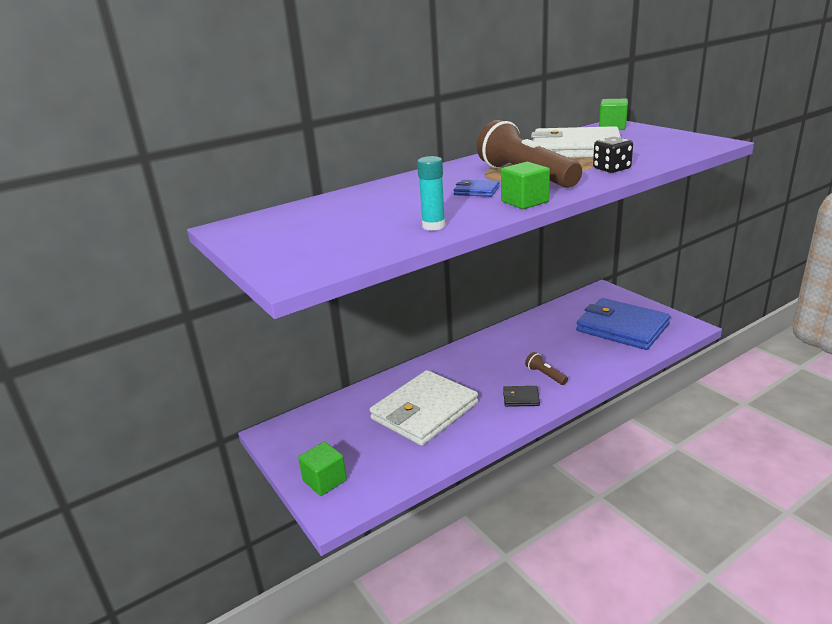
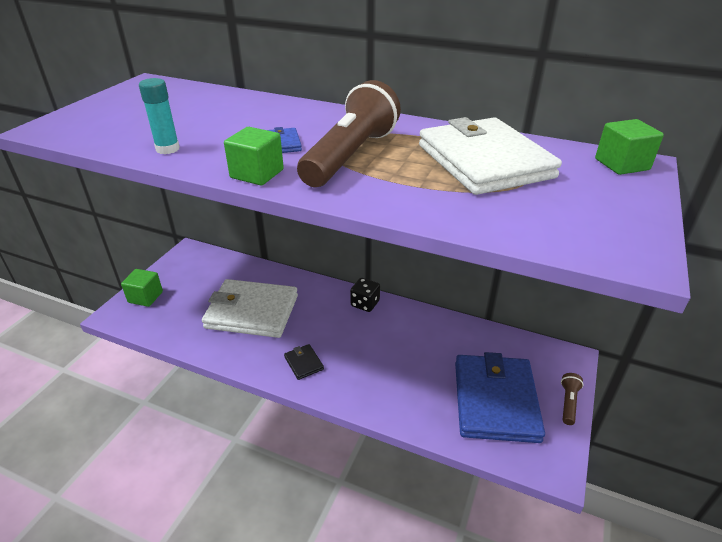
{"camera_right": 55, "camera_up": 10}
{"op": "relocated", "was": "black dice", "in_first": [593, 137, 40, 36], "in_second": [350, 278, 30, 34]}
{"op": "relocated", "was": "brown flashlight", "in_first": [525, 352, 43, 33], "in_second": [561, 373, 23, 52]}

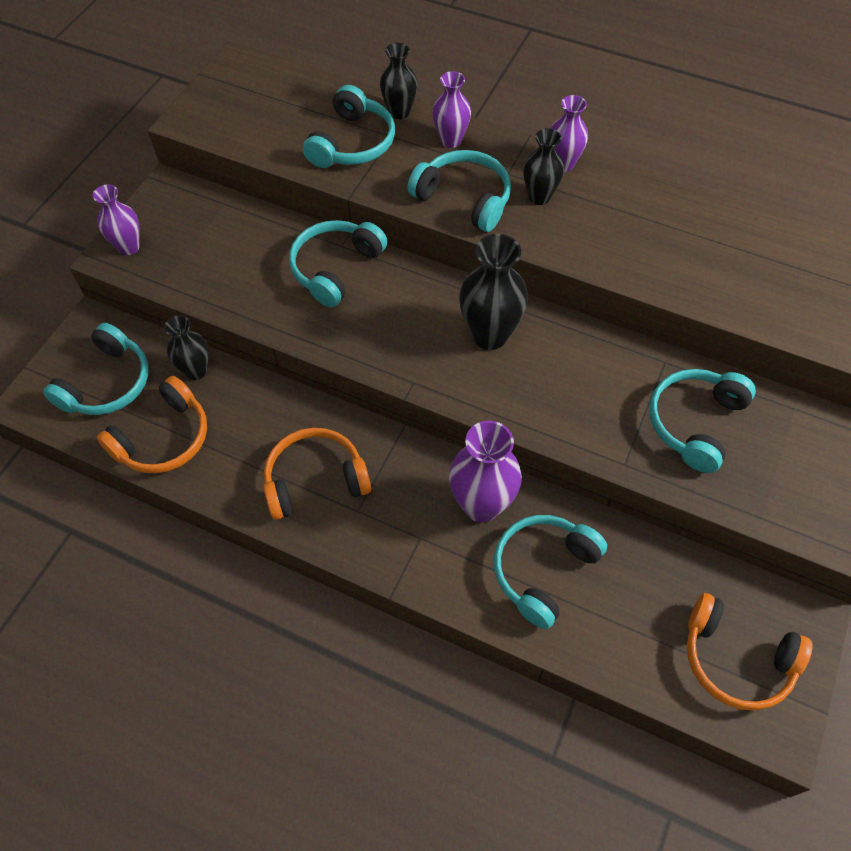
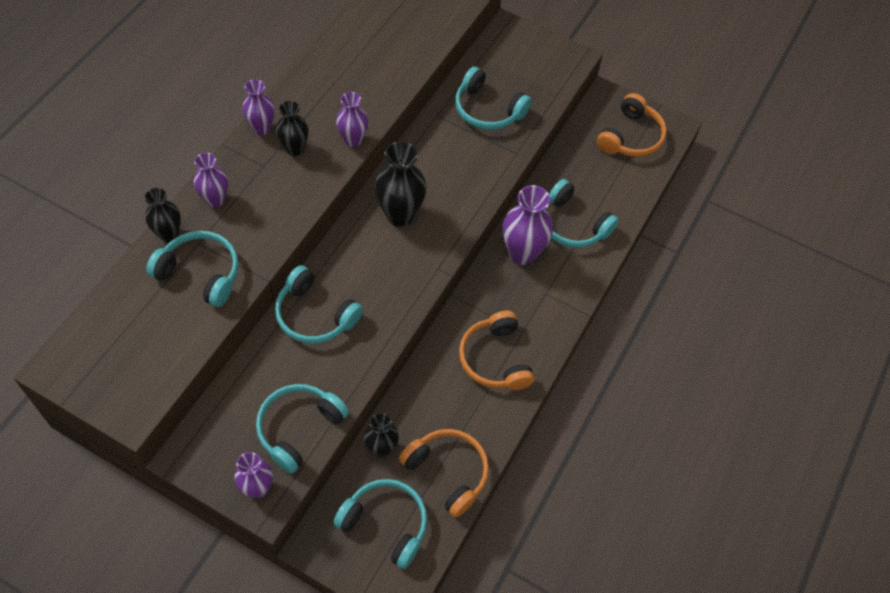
{"camera_right": -90, "camera_up": 0}
{"op": "relocated", "was": "turquoise headphones", "in_first": [408, 150, 103, 82], "in_second": [256, 384, 93, 90]}
{"op": "appeared", "now": "purple vase", "in_second": [336, 92, 32, 55]}

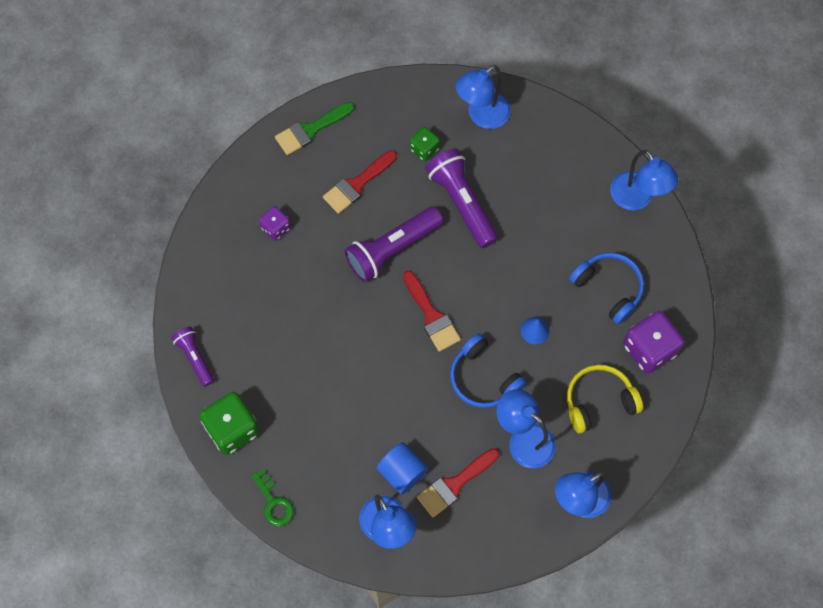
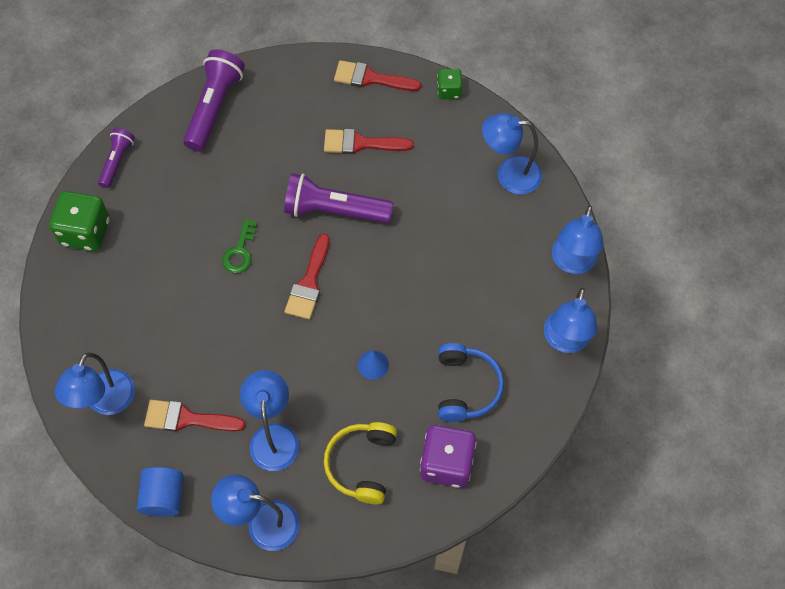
{"camera_right": 45, "camera_up": -5}
{"op": "colour", "was": "green brush", "now": "red brush", "in_first": [275, 102, 80, 53], "in_second": [334, 60, 87, 31]}
{"op": "relocated", "was": "green dice", "in_first": [410, 127, 30, 34], "in_second": [437, 69, 25, 30]}
{"op": "relocated", "was": "purple flashlight", "in_first": [425, 148, 73, 100], "in_second": [183, 49, 62, 102]}
{"op": "missing", "was": "purple dice", "in_first": [259, 206, 32, 35]}
{"op": "missing", "was": "blue headphones", "in_first": [450, 333, 76, 75]}
{"op": "spun", "was": "yellow headphones", "in_first": [567, 365, 76, 69], "in_second": [324, 422, 73, 82], "clockwise": -105}
{"op": "relocated", "was": "blue cylinder", "in_first": [376, 442, 52, 53], "in_second": [137, 467, 47, 50]}
{"op": "relocated", "was": "green key", "in_first": [251, 469, 43, 57], "in_second": [222, 219, 35, 54]}
{"op": "appeared", "now": "blue lamp", "in_second": [552, 205, 52, 69]}

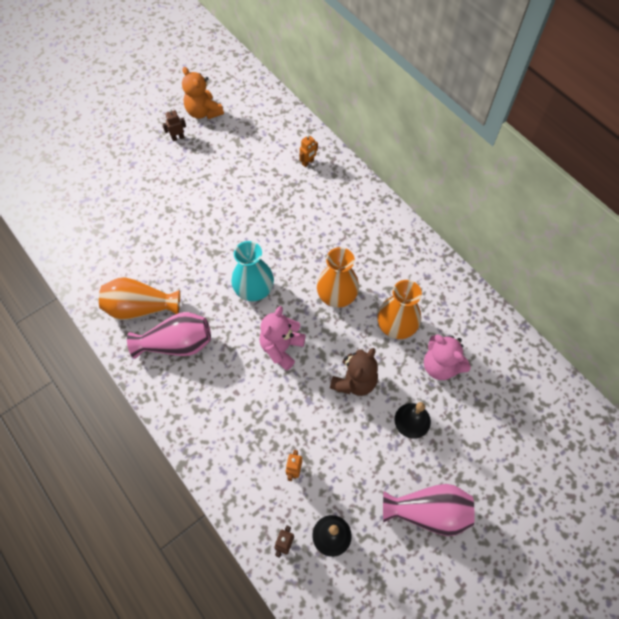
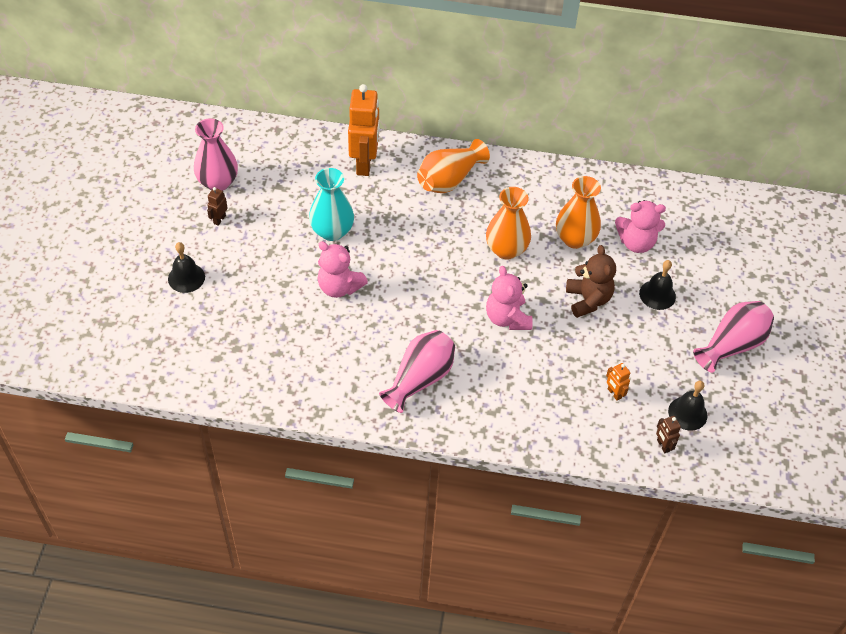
{"camera_right": -45, "camera_up": -10}
{"op": "exchanged", "was": "orange teddy bear", "now": "pink vase", "in_first": [182, 67, 42, 52], "in_second": [194, 118, 44, 73]}
{"op": "size", "was": "orange robot", "in_first": [299, 135, 19, 32], "in_second": [348, 84, 32, 92], "ratio": 2.29}
{"op": "relocated", "was": "turquoise vase", "in_first": [231, 241, 43, 60], "in_second": [309, 168, 45, 73]}
{"op": "relocated", "was": "orange vase", "in_first": [99, 277, 81, 43], "in_second": [417, 139, 73, 54]}
{"op": "appeared", "now": "pink teddy bear", "in_second": [317, 241, 51, 57]}
{"op": "appeared", "now": "black bell", "in_second": [168, 242, 37, 51]}

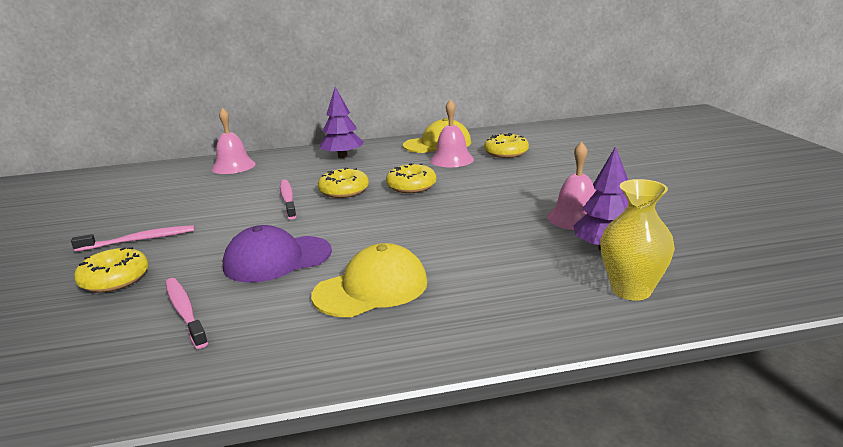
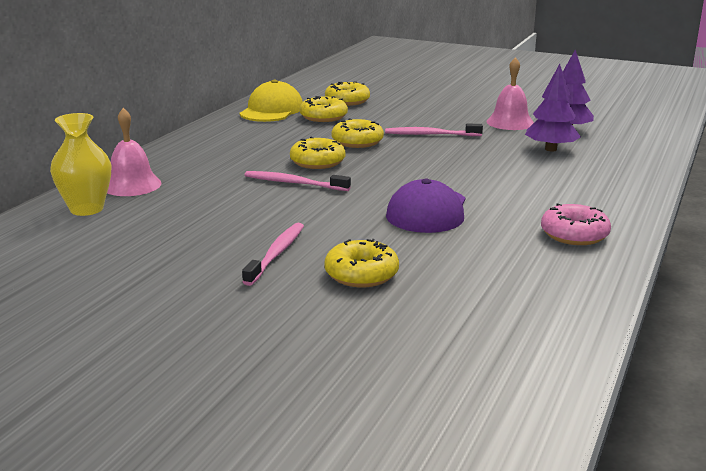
{"camera_right": -55, "camera_up": 0}
{"op": "relocated", "was": "purple tree", "in_first": [320, 87, 44, 71], "in_second": [525, 64, 56, 87]}
{"op": "exchanged", "was": "pink bell", "now": "yellow donut", "in_first": [430, 100, 44, 67], "in_second": [300, 96, 48, 26]}
{"op": "relocated", "was": "yellow vase", "in_first": [600, 179, 75, 121], "in_second": [50, 113, 61, 103]}
{"op": "missing", "was": "yellow cap", "in_first": [311, 243, 117, 74]}
{"op": "relocated", "was": "pink toothbrush", "in_first": [165, 278, 43, 71], "in_second": [385, 123, 98, 13]}
{"op": "appeared", "now": "pink donut", "in_second": [541, 203, 70, 42]}

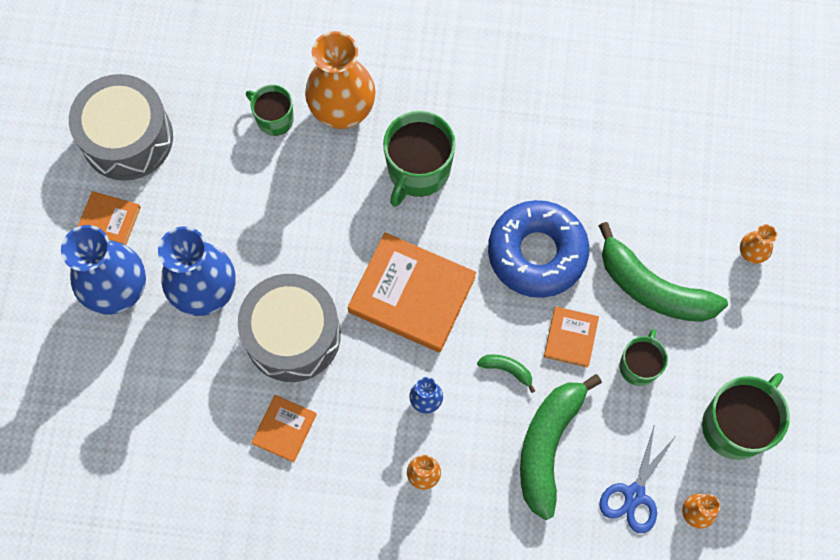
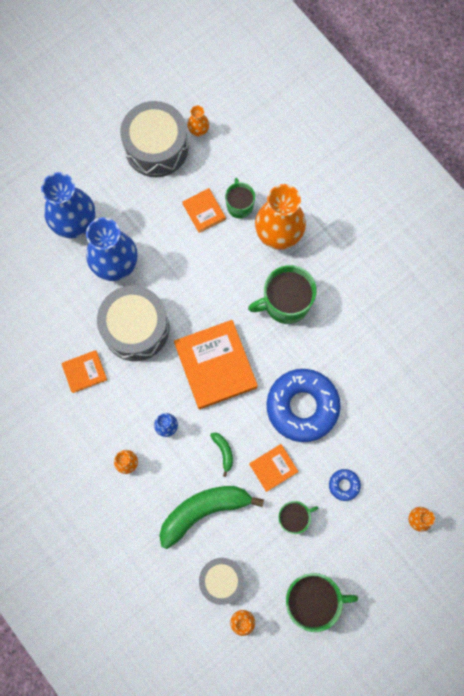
{"camera_right": 45, "camera_up": 5}
{"op": "relocated", "was": "orange book", "in_first": [77, 191, 64, 55], "in_second": [183, 188, 43, 45]}
{"op": "exchanged", "was": "green banana", "now": "blue donut", "in_first": [599, 222, 129, 100], "in_second": [329, 469, 32, 32]}
{"op": "exchanged", "was": "blue scissors", "now": "grey drum", "in_first": [599, 424, 77, 109], "in_second": [199, 558, 45, 47]}
{"op": "appeared", "now": "orange vase", "in_second": [187, 105, 22, 31]}

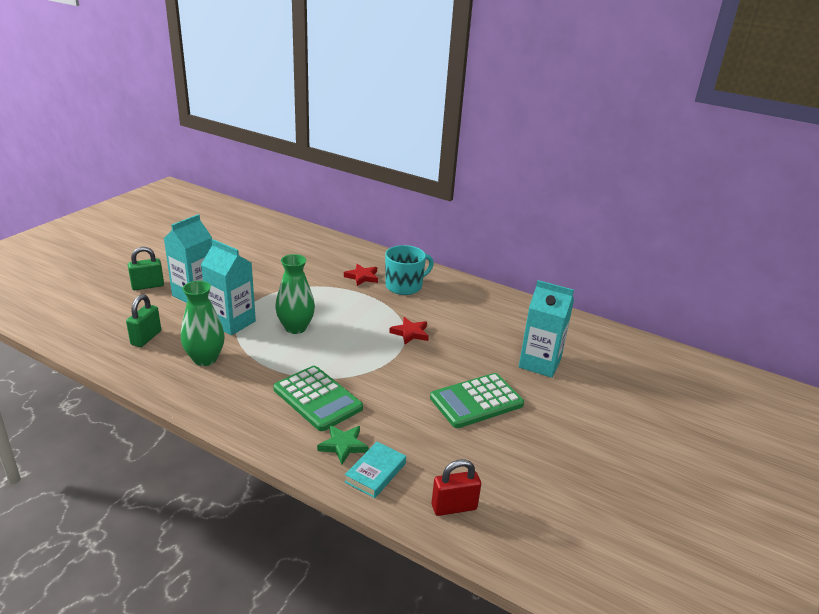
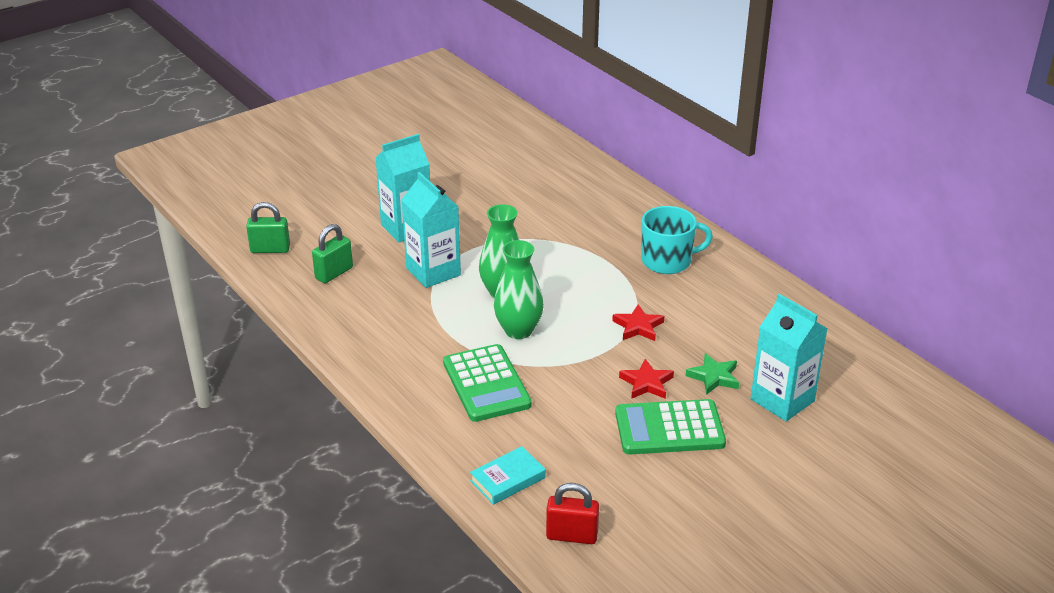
{"camera_right": 25, "camera_up": 5}
{"op": "relocated", "was": "green padlock", "in_first": [128, 247, 36, 43], "in_second": [246, 202, 44, 51]}
{"op": "relocated", "was": "red star", "in_first": [344, 264, 34, 22], "in_second": [619, 359, 55, 40]}
{"op": "relocated", "was": "green vase", "in_first": [181, 281, 44, 85], "in_second": [494, 240, 50, 99]}
{"op": "relocated", "was": "green star", "in_first": [317, 425, 52, 40], "in_second": [686, 353, 53, 42]}

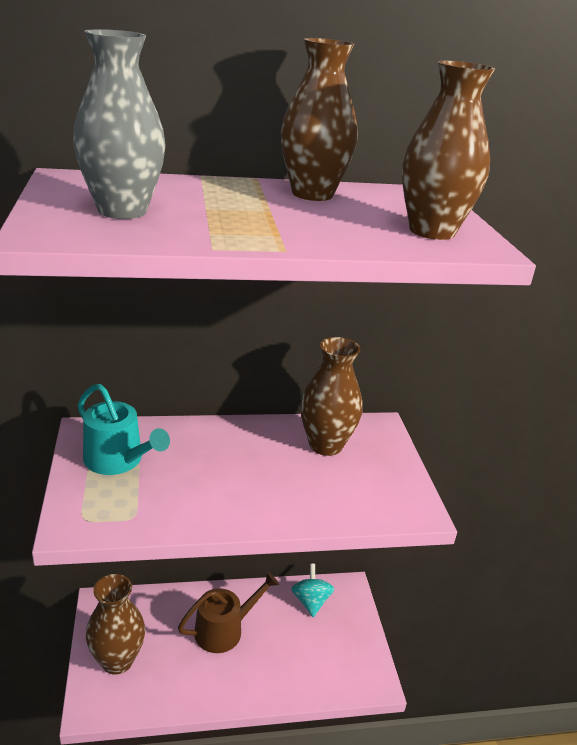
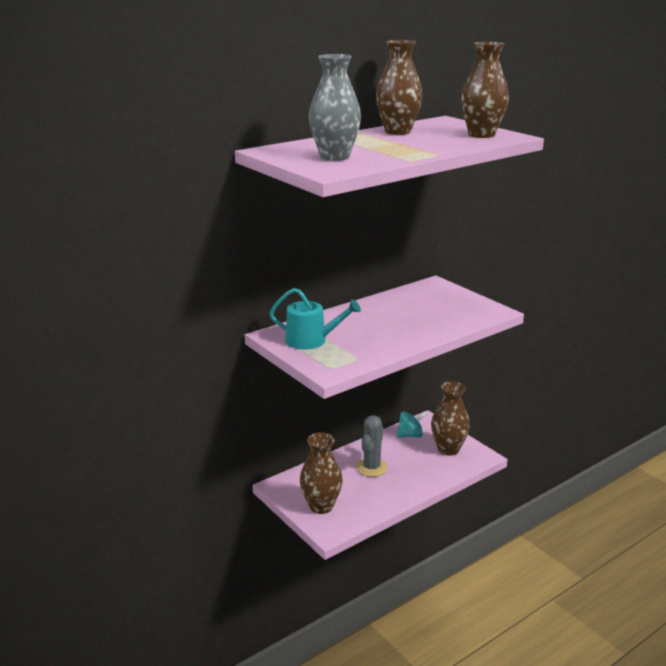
{"camera_right": -25, "camera_up": -5}
{"op": "relocated", "was": "brown vase", "in_first": [300, 337, 63, 119], "in_second": [431, 381, 39, 75]}
{"op": "spun", "was": "turquoise spinning top", "in_first": [292, 564, 42, 53], "in_second": [396, 411, 31, 26], "clockwise": 105}
{"op": "exchanged", "was": "brown watering can", "now": "grey cactus", "in_first": [178, 572, 101, 81], "in_second": [356, 415, 32, 62]}

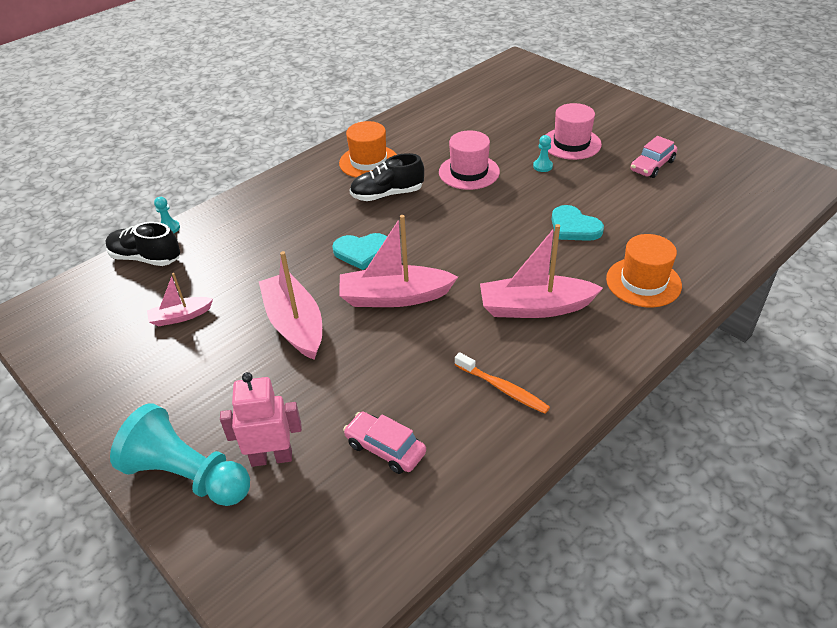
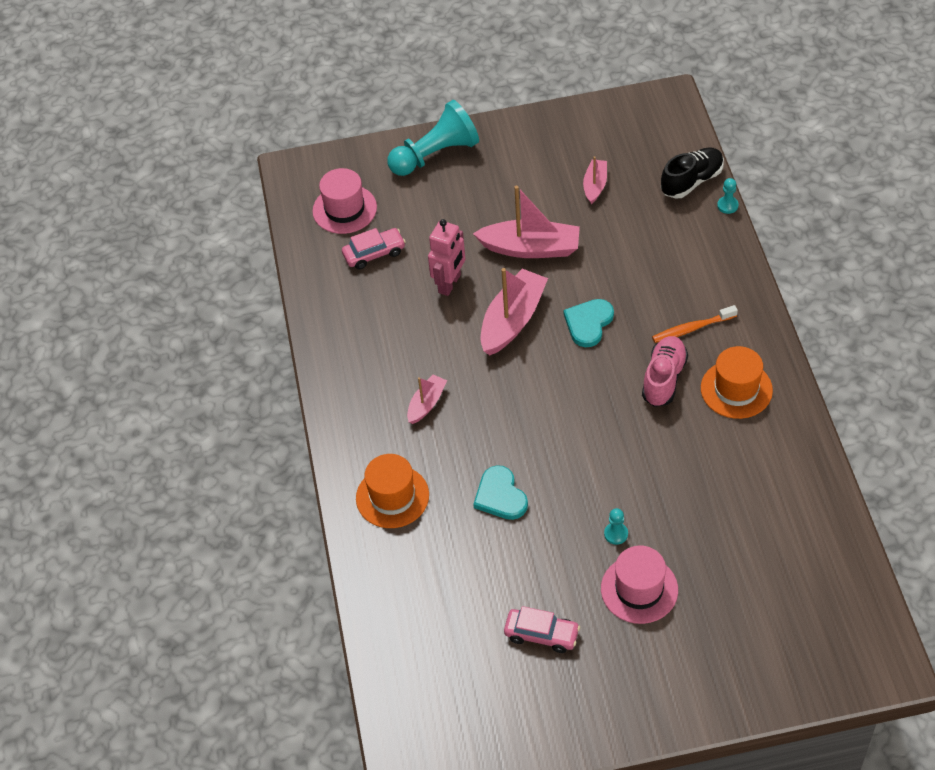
{"camera_right": 125, "camera_up": 10}
{"op": "relocated", "was": "pink hat", "in_first": [439, 130, 61, 60], "in_second": [313, 168, 64, 66]}
{"op": "spun", "was": "pink car", "in_first": [631, 136, 46, 42], "in_second": [504, 606, 76, 47], "clockwise": 120}
{"op": "colour", "was": "black shoe", "now": "pink shoe", "in_first": [350, 153, 74, 48], "in_second": [642, 336, 46, 71]}
{"op": "spun", "was": "turquoise heart", "in_first": [552, 205, 52, 36], "in_second": [473, 465, 55, 55], "clockwise": -105}
{"op": "size", "was": "pink boat", "in_first": [480, 224, 123, 94], "in_second": [407, 374, 40, 50], "ratio": 0.55}
{"op": "relocated", "was": "orange toothbrush", "in_first": [455, 352, 95, 62], "in_second": [652, 305, 86, 38]}
{"op": "relocated", "was": "pink robot", "in_first": [220, 372, 82, 95], "in_second": [428, 219, 37, 77]}

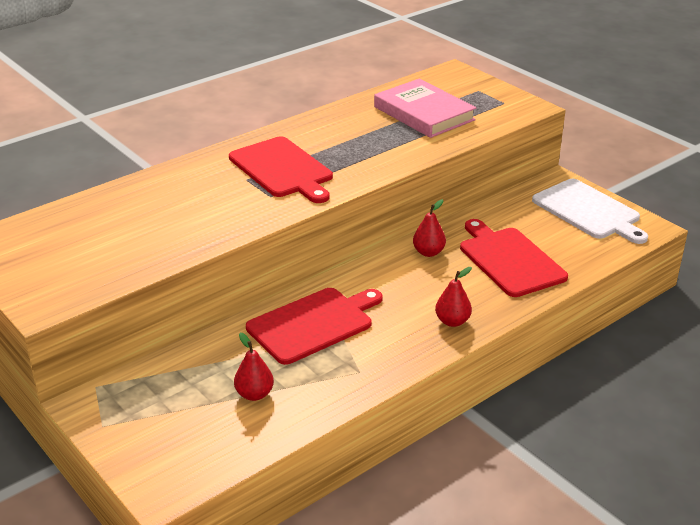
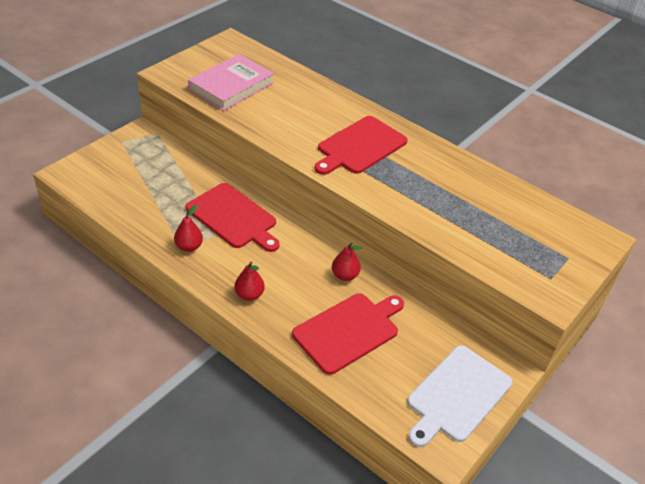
{"camera_right": 75, "camera_up": 10}
{"op": "relocated", "was": "pink book", "in_first": [374, 79, 103, 59], "in_second": [188, 54, 86, 57]}
{"op": "relocated", "was": "red pear", "in_first": [234, 333, 40, 68], "in_second": [174, 205, 29, 47]}

